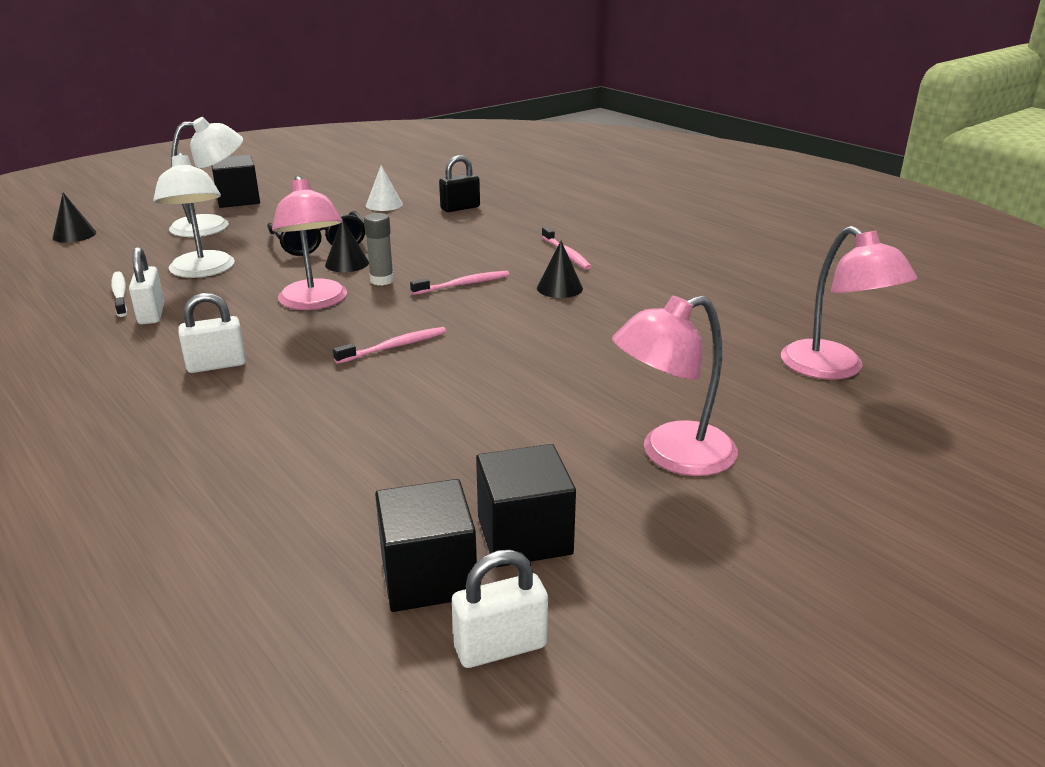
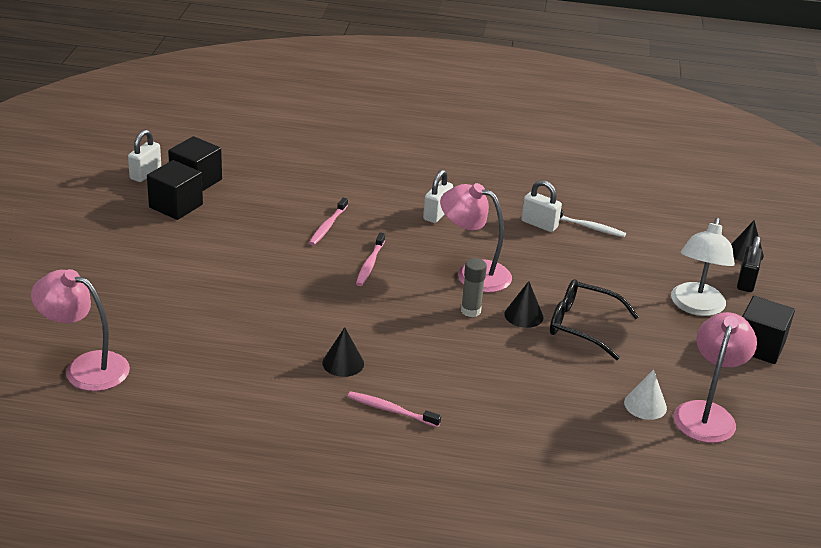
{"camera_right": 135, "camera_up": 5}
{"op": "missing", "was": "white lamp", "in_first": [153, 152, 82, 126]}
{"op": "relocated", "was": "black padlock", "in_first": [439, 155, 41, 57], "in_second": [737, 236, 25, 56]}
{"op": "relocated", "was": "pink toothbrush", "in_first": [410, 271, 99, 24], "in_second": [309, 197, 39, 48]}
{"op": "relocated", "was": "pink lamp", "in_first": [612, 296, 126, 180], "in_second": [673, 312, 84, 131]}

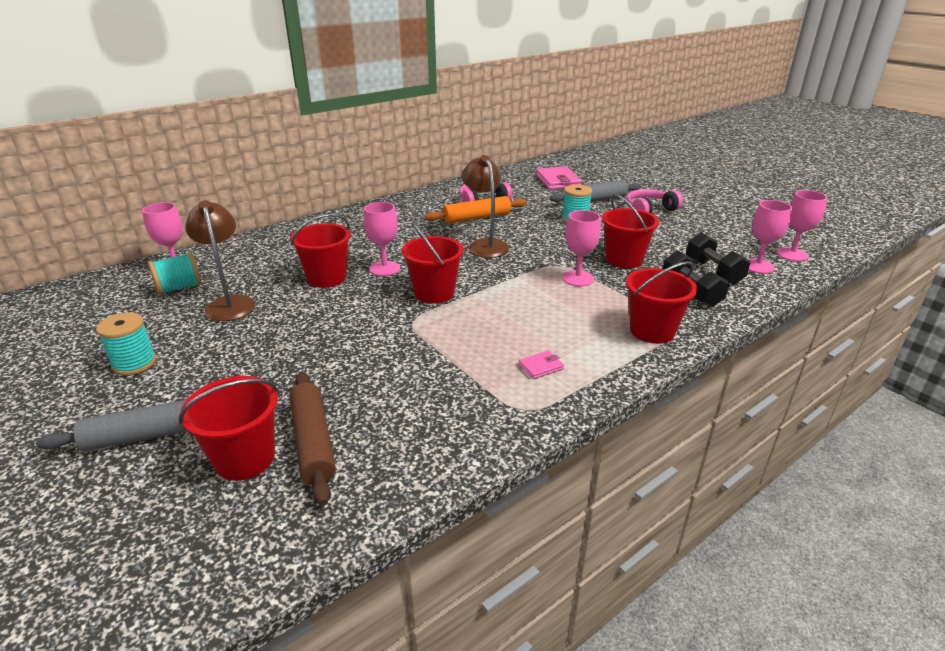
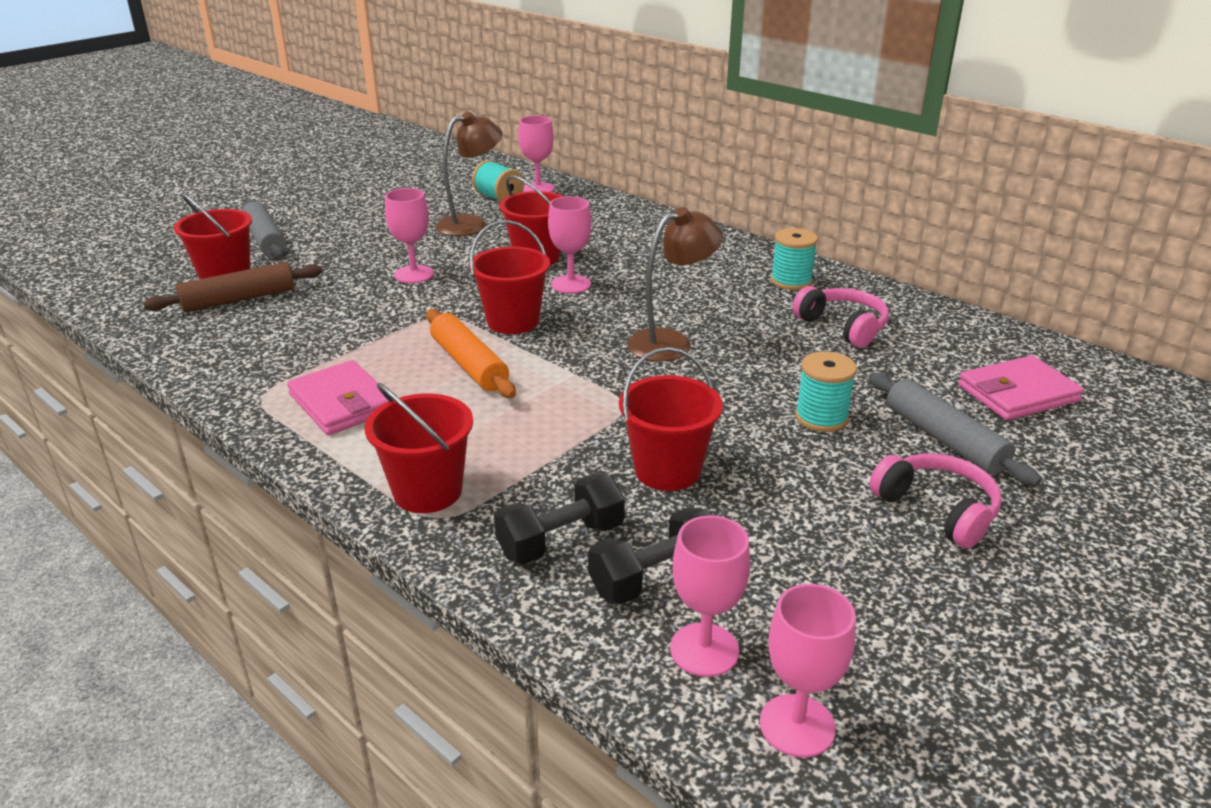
{"camera_right": 80, "camera_up": 0}
{"op": "relocated", "was": "orange rolling pin", "in_first": [425, 196, 102, 27], "in_second": [426, 309, 90, 89]}
{"op": "relocated", "was": "pink goblet", "in_first": [562, 210, 39, 77], "in_second": [385, 188, 49, 95]}
{"op": "relocated", "was": "turquoise spool", "in_first": [96, 312, 61, 63], "in_second": [771, 228, 47, 62]}
{"op": "size", "was": "pink wallet", "in_first": [519, 351, 45, 28], "in_second": [287, 360, 102, 75], "ratio": 2.08}

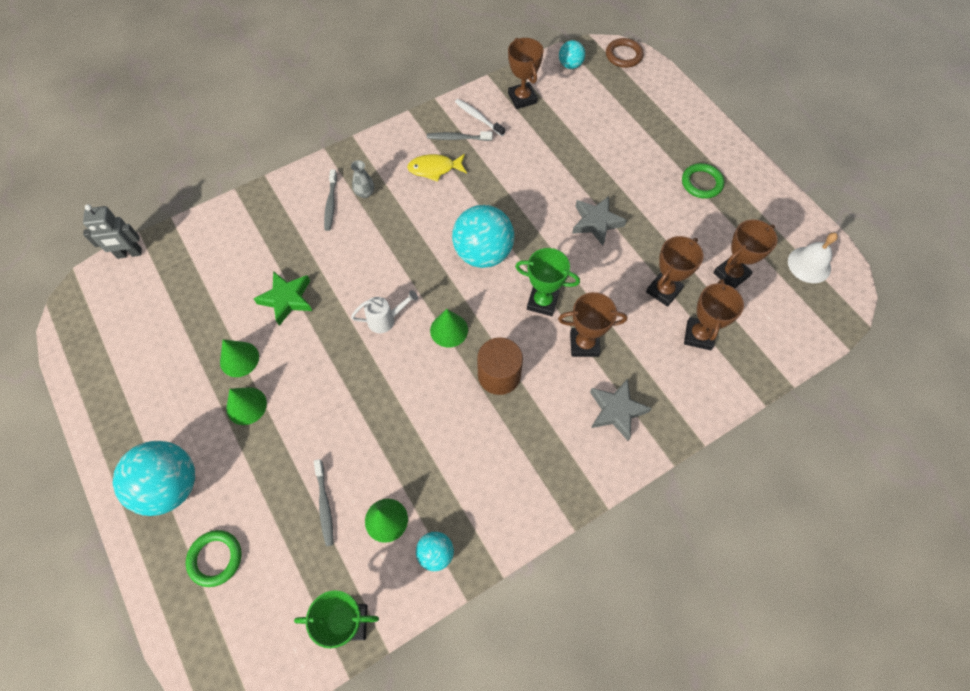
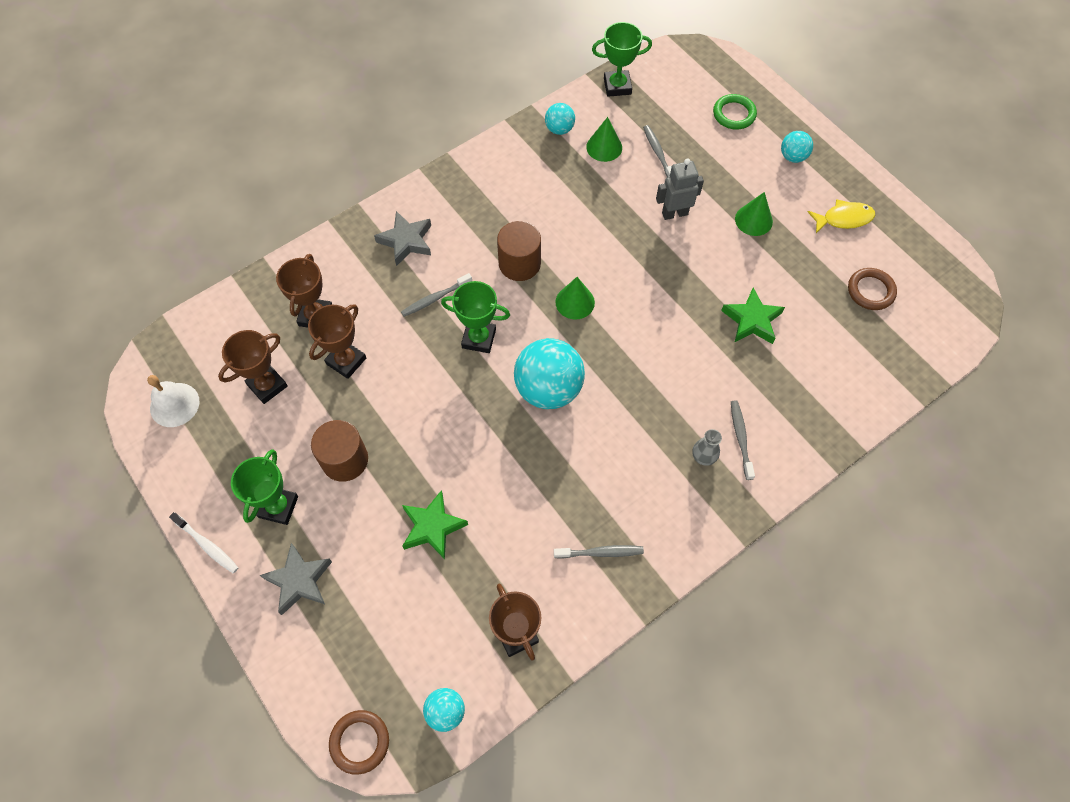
{"camera_right": 175, "camera_up": 0}
{"op": "relocated", "was": "white toothbrush", "in_first": [455, 99, 50, 37], "in_second": [169, 512, 70, 61]}
{"op": "relocated", "was": "yellow fish", "in_first": [407, 154, 60, 28], "in_second": [808, 199, 67, 34]}
{"op": "exchanged", "was": "green ring", "now": "green trophy", "in_first": [682, 163, 42, 36], "in_second": [231, 449, 67, 76]}
{"op": "relocated", "was": "grey star", "in_first": [572, 196, 55, 50], "in_second": [260, 543, 72, 72]}
{"op": "relocated", "was": "grey robot", "in_first": [83, 204, 59, 55], "in_second": [656, 158, 48, 62]}
{"op": "missing", "was": "white watering can", "in_first": [351, 290, 67, 43]}
{"op": "exchanged", "was": "brown trophy", "now": "grey toothbrush", "in_first": [558, 292, 69, 65], "in_second": [401, 273, 71, 44]}
{"op": "missing", "was": "green cone", "in_first": [220, 339, 39, 38]}
{"op": "size", "was": "turquoise ball", "in_first": [113, 441, 82, 75], "in_second": [781, 131, 32, 32], "ratio": 0.51}
{"op": "appeared", "now": "brown ring", "in_second": [848, 268, 49, 42]}
{"op": "appeared", "now": "brown cylinder", "in_second": [311, 420, 57, 62]}
{"op": "appeared", "now": "green star", "in_second": [402, 490, 66, 69]}

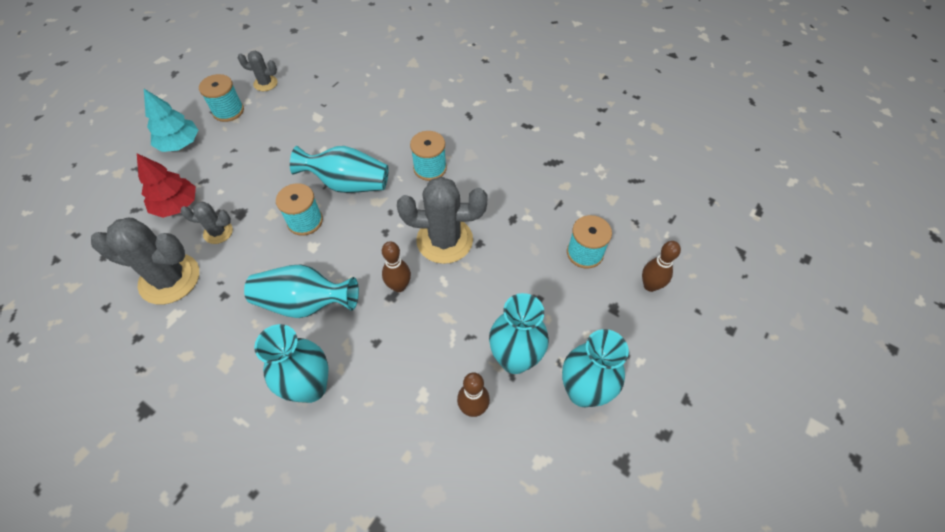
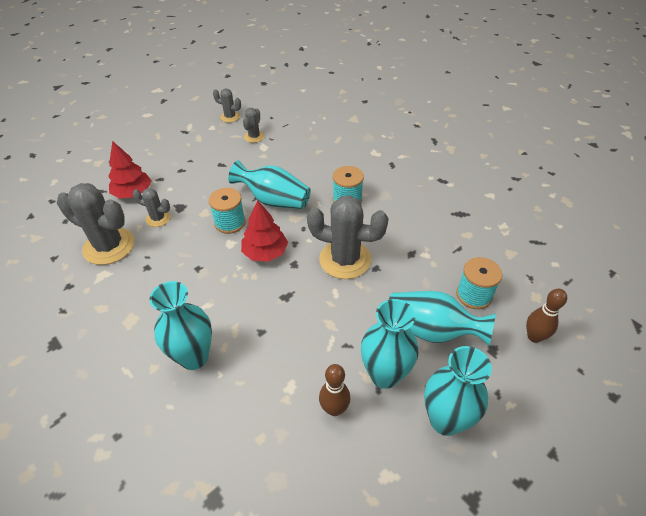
{"camera_right": 15, "camera_up": -10}
{"op": "missing", "was": "turquoise spool", "in_first": [199, 74, 45, 48]}
{"op": "missing", "was": "turquoise tree", "in_first": [144, 89, 54, 63]}
{"op": "missing", "was": "brown bowling pin", "in_first": [382, 241, 29, 51]}
{"op": "relocated", "was": "turquoise vase", "in_first": [244, 264, 115, 54], "in_second": [389, 291, 107, 55]}
{"op": "appeared", "now": "grey cactus", "in_second": [243, 108, 22, 35]}
{"op": "appeared", "now": "red tree", "in_second": [241, 200, 47, 62]}

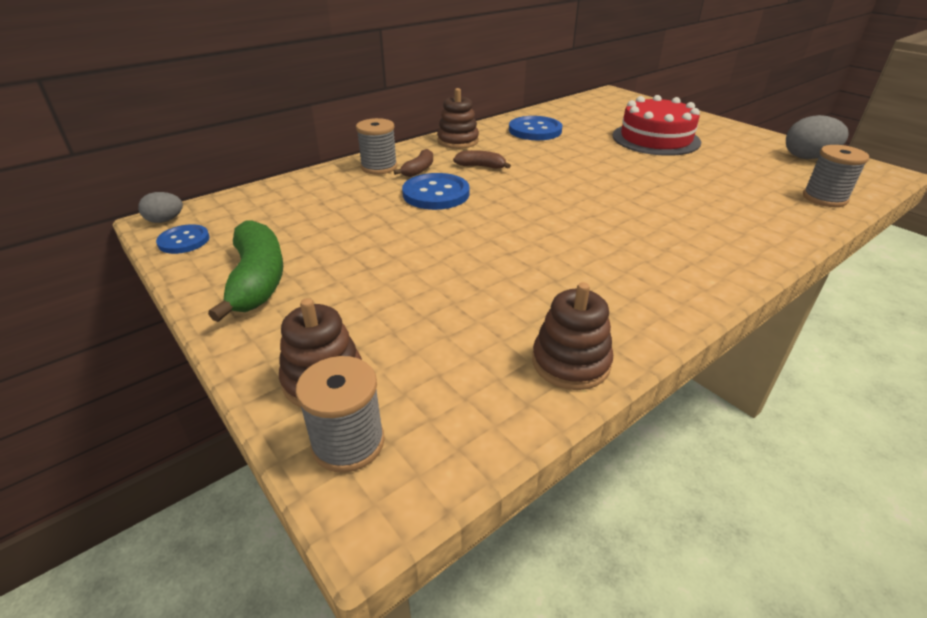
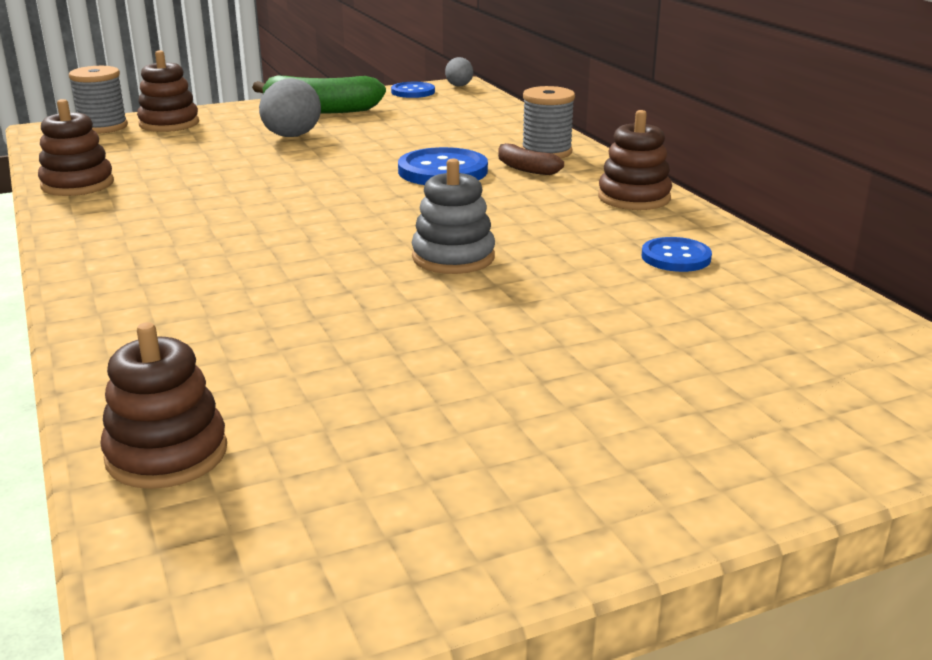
{"camera_right": 105, "camera_up": -10}
{"op": "missing", "was": "red cake", "in_first": [613, 95, 88, 61]}
{"op": "relocated", "was": "grey egg", "in_first": [786, 115, 63, 44], "in_second": [259, 78, 62, 59]}
{"op": "size", "was": "blue button", "in_first": [509, 116, 53, 24], "in_second": [641, 237, 71, 35], "ratio": 0.62}
{"op": "exchanged", "was": "grey spool", "now": "brown stacking toy", "in_first": [803, 145, 66, 62], "in_second": [100, 322, 127, 167]}
{"op": "missing", "was": "brown banana", "in_first": [453, 150, 58, 19]}
{"op": "appeared", "now": "grey stacking toy", "in_second": [412, 158, 83, 116]}

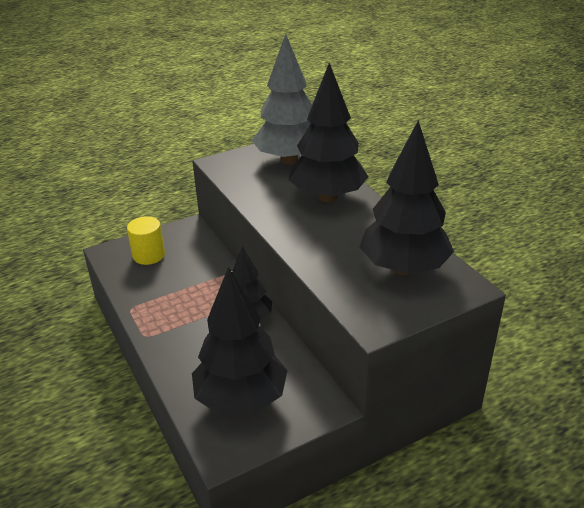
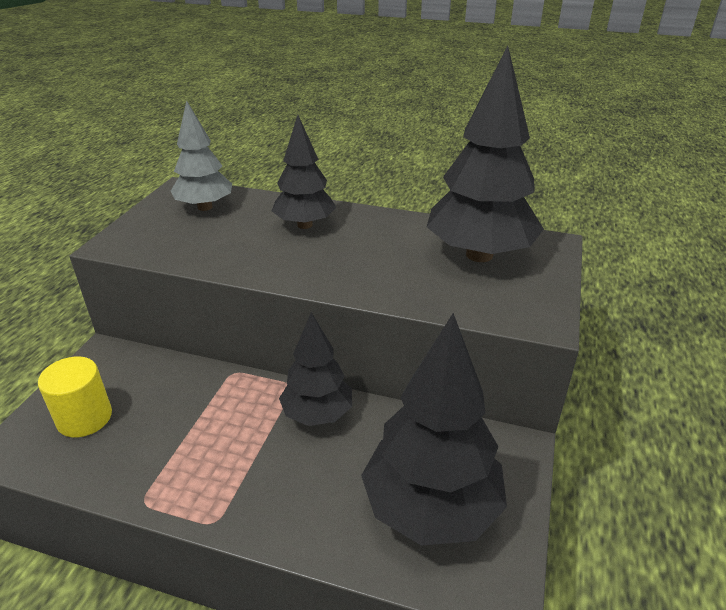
{"camera_right": -45, "camera_up": 0}
{"op": "size", "was": "grey tree", "in_first": [252, 34, 60, 130], "in_second": [171, 100, 61, 111], "ratio": 0.61}
{"op": "size", "was": "black tree", "in_first": [289, 63, 79, 139], "in_second": [272, 115, 64, 114], "ratio": 0.61}

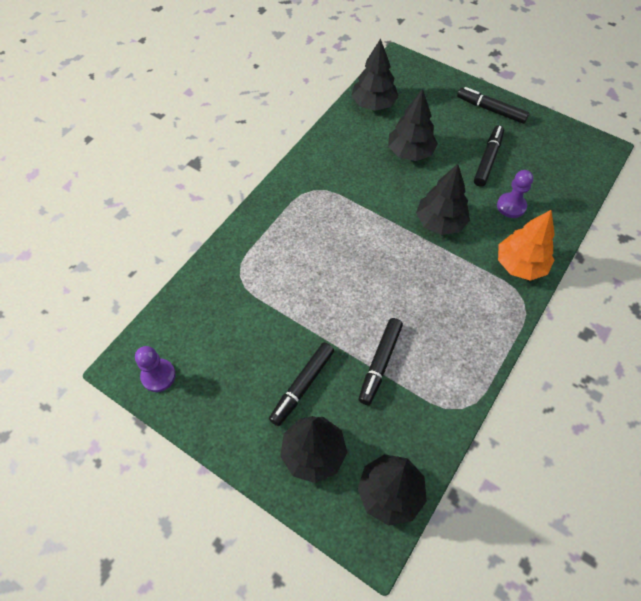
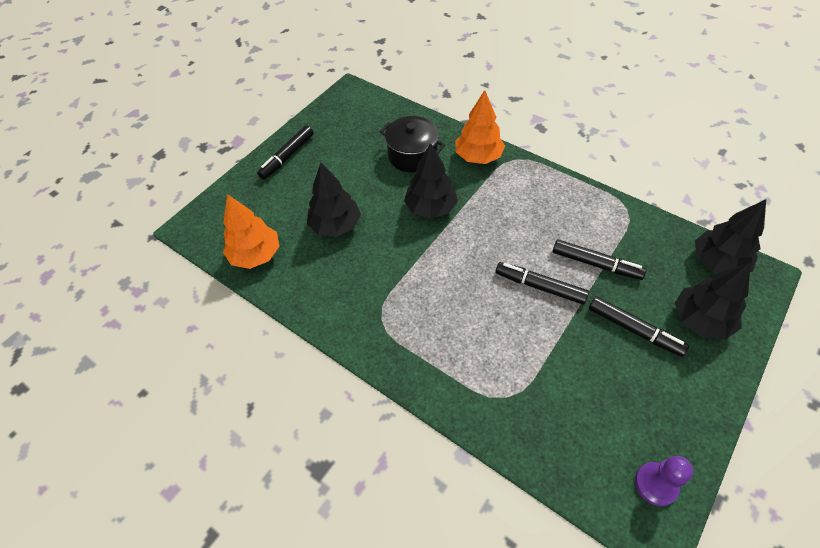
{"camera_right": -85, "camera_up": -5}
{"op": "colour", "was": "black tree", "now": "orange tree", "in_first": [351, 38, 47, 73], "in_second": [223, 194, 57, 75]}
{"op": "relocated", "was": "black marker", "in_first": [474, 125, 30, 62], "in_second": [495, 262, 94, 43]}
{"op": "exchanged", "was": "purple pawn", "now": "black pot", "in_first": [497, 170, 36, 48], "in_second": [380, 116, 65, 56]}

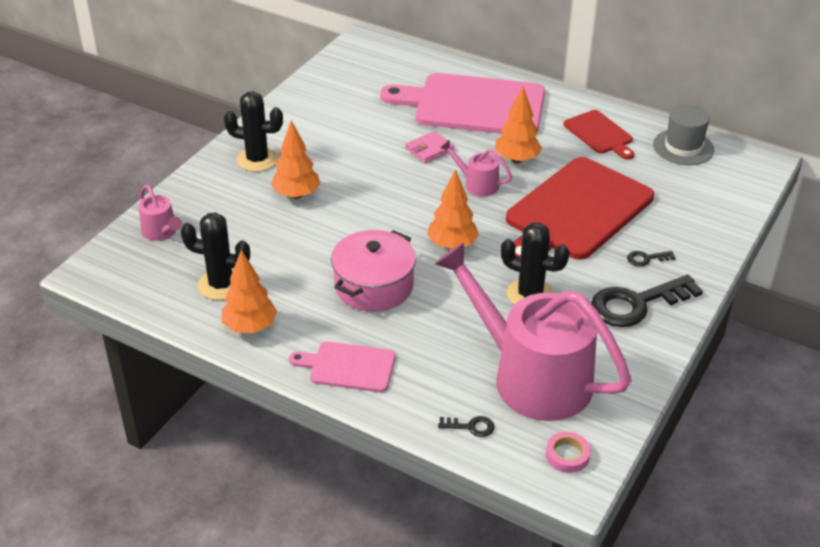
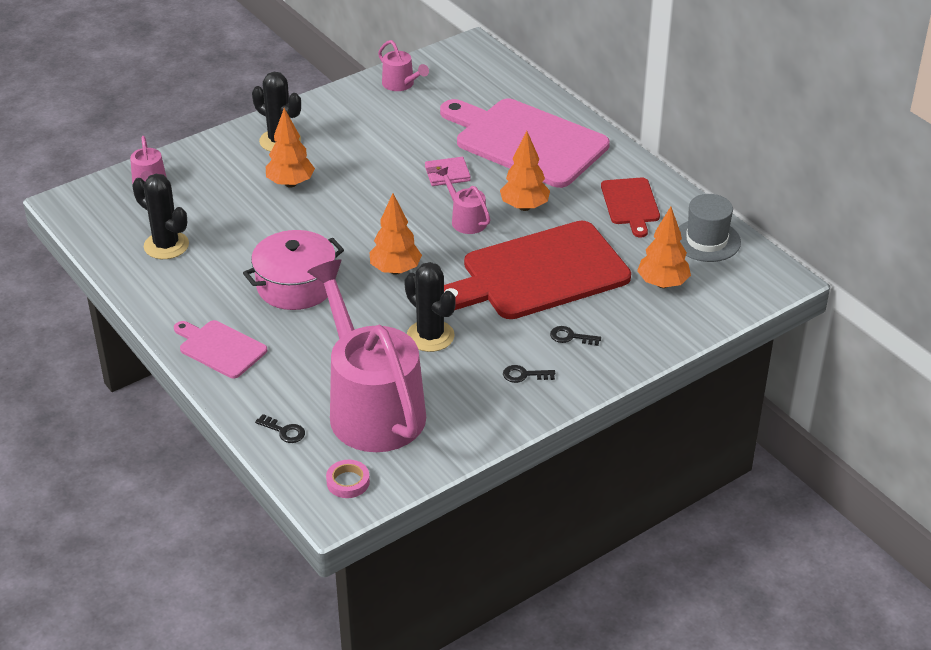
{"camera_right": 25, "camera_up": 0}
{"op": "relocated", "was": "orange tree", "in_first": [222, 250, 55, 83], "in_second": [637, 207, 54, 81]}
{"op": "size", "was": "black key", "in_first": [591, 275, 112, 52], "in_second": [503, 365, 52, 18], "ratio": 0.43}
{"op": "appeared", "now": "pink watering can", "in_second": [378, 40, 51, 51]}

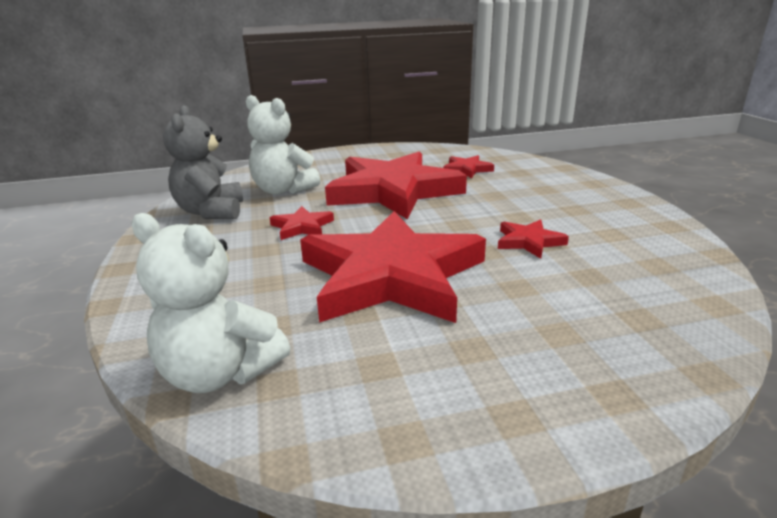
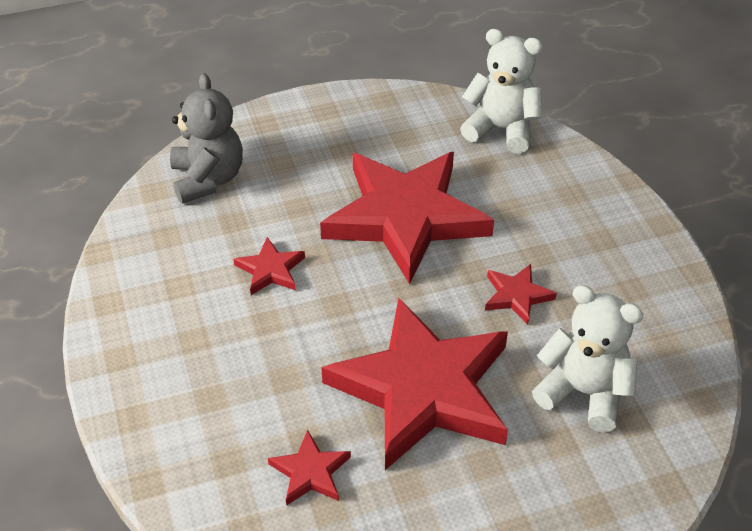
{"camera_right": 175, "camera_up": 20}
{"op": "relocated", "was": "grey teddy bear", "in_first": [163, 105, 80, 114], "in_second": [170, 73, 73, 131]}

